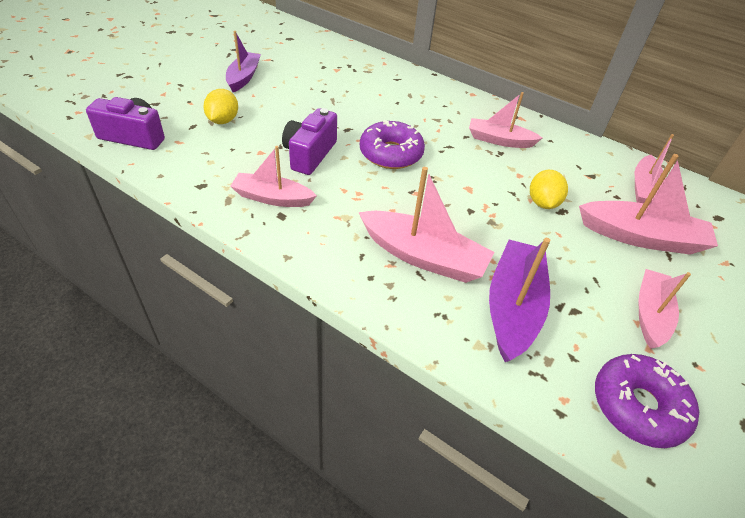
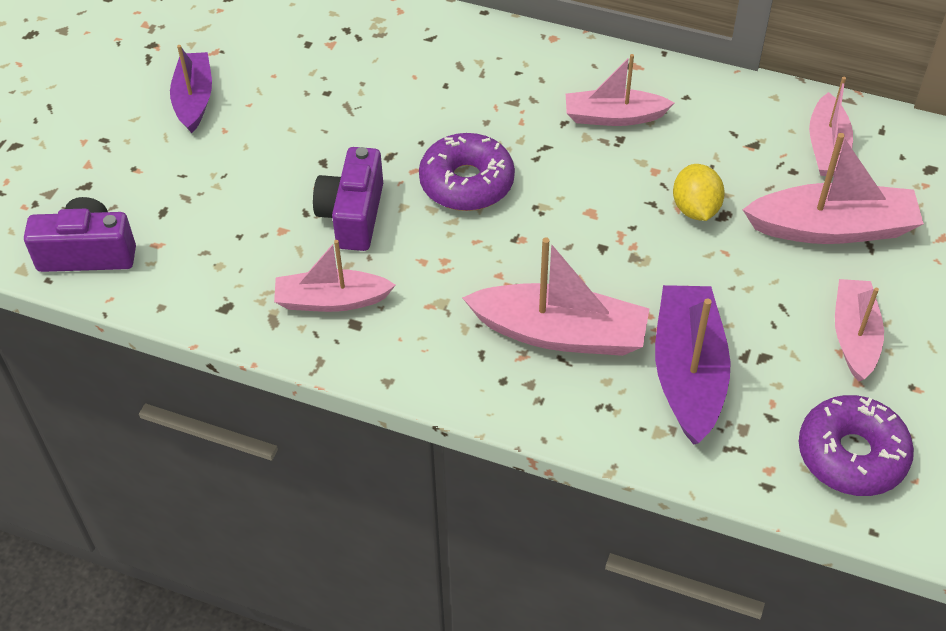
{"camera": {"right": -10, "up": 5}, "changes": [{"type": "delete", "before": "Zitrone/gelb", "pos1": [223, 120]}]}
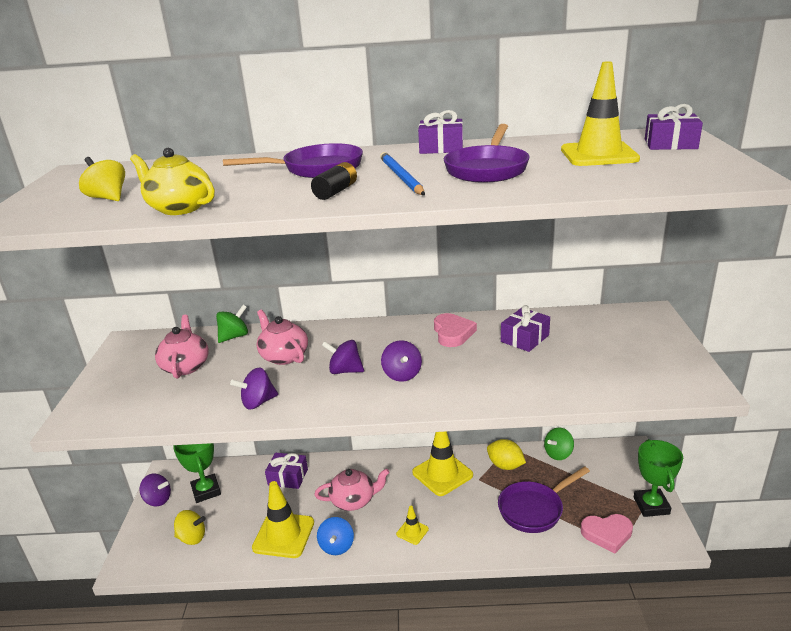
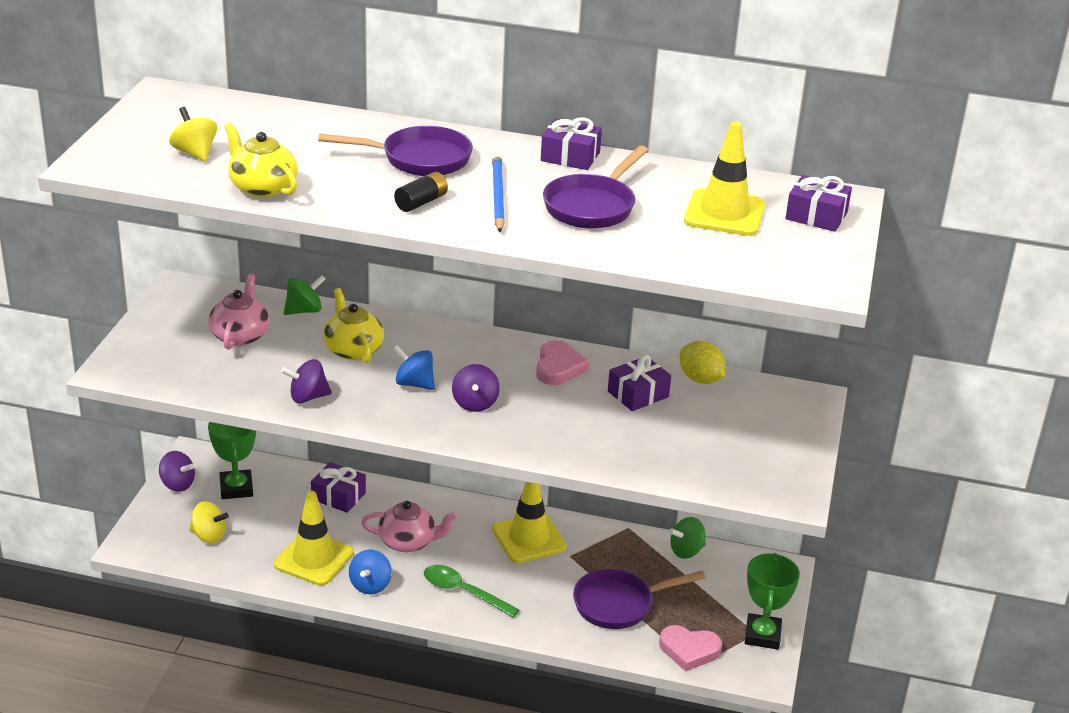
{"camera": {"right": 10, "up": 5}, "changes": [{"type": "recolor", "before": "Teekanne/rosa", "after": "Teekanne/gelb", "pos1": [283, 356], "pos2": [353, 349]}, {"type": "recolor", "before": "Kreisel/lila", "after": "Kreisel/blau", "pos1": [345, 371], "pos2": [414, 384]}, {"type": "replace", "before": "Leitkegel/gelb", "after": "Löffel/grün", "pos1": [412, 531], "pos2": [463, 592]}, {"type": "move", "before": "Zitrone/gelb", "pos1": [505, 465], "pos2": [700, 379]}]}
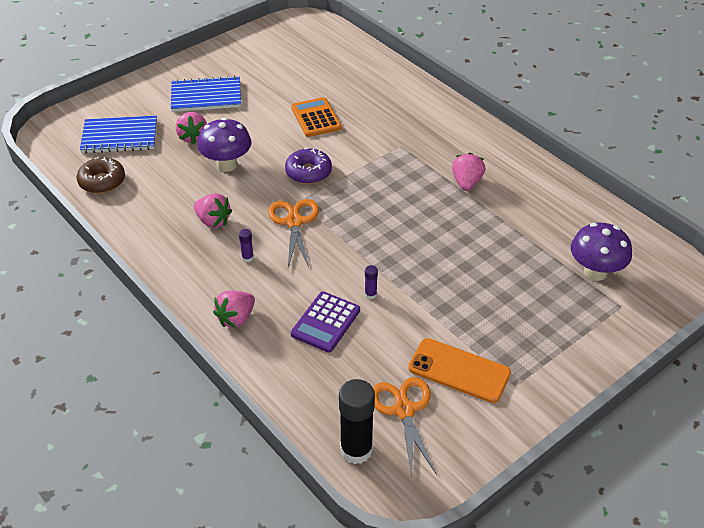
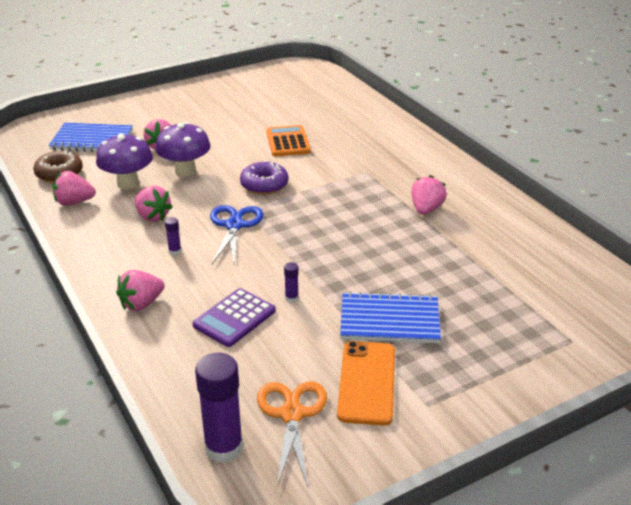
{"camera": {"right": 10, "up": -10}, "changes": [{"type": "move", "before": "Notizbuch/blau", "pos1": [206, 96], "pos2": [389, 320]}, {"type": "recolor", "before": "Schere/orange", "after": "Schere/blau", "pos1": [294, 222], "pos2": [234, 225]}, {"type": "recolor", "before": "Klebestift/schwarz", "after": "Klebestift/lila", "pos1": [356, 450], "pos2": [224, 448]}, {"type": "rotate", "before": "Handy/orange", "pos1": [459, 370], "pos2": [367, 382], "turn": 60}, {"type": "move", "before": "Pilz/lila", "pos1": [595, 272], "pos2": [128, 184]}, {"type": "insert", "after": "Erdbeere/rosa", "pos2": [74, 202]}]}
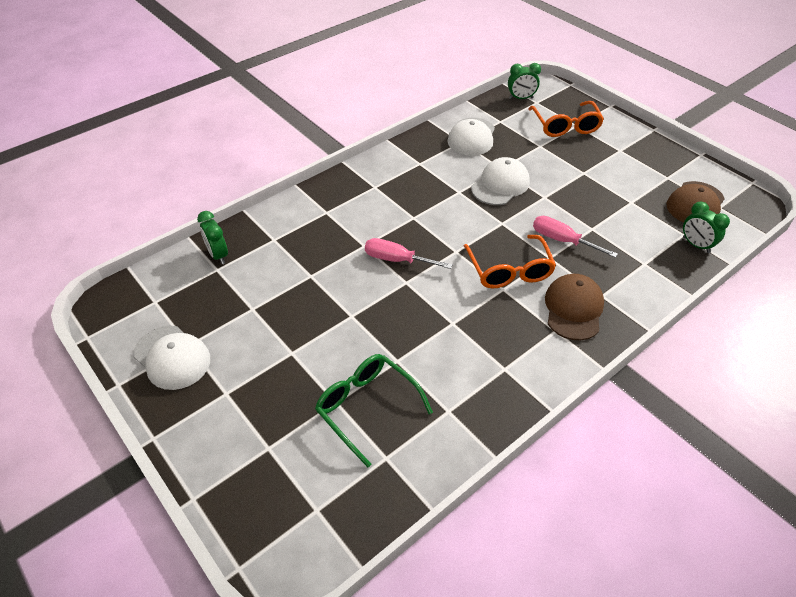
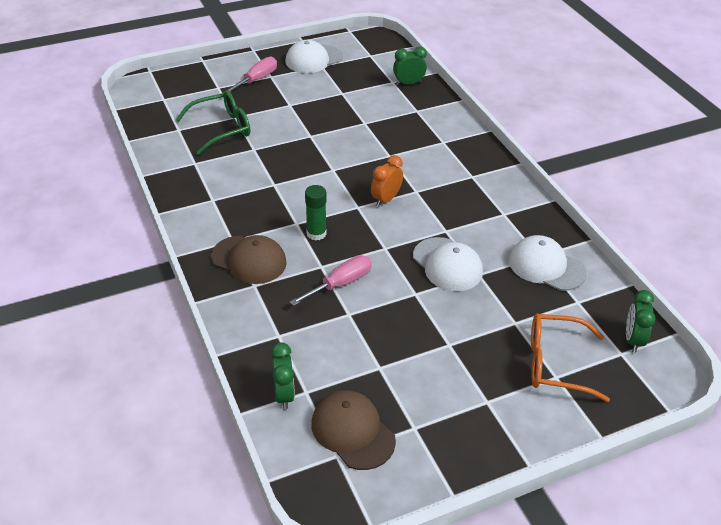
{"camera": {"right": 105, "up": -5}, "changes": [{"type": "move", "before": "Schraubenzieher/rosa", "pos1": [397, 260], "pos2": [257, 80]}, {"type": "replace", "before": "Brille/orange", "after": "Klebestift/grün", "pos1": [509, 271], "pos2": [316, 233]}, {"type": "rotate", "before": "Wecker/grün", "pos1": [696, 245], "pos2": [284, 394], "turn": 105}, {"type": "insert", "after": "Wecker/orange", "pos2": [386, 199]}]}
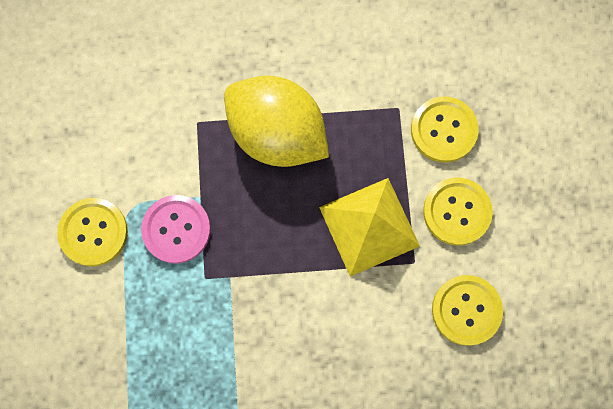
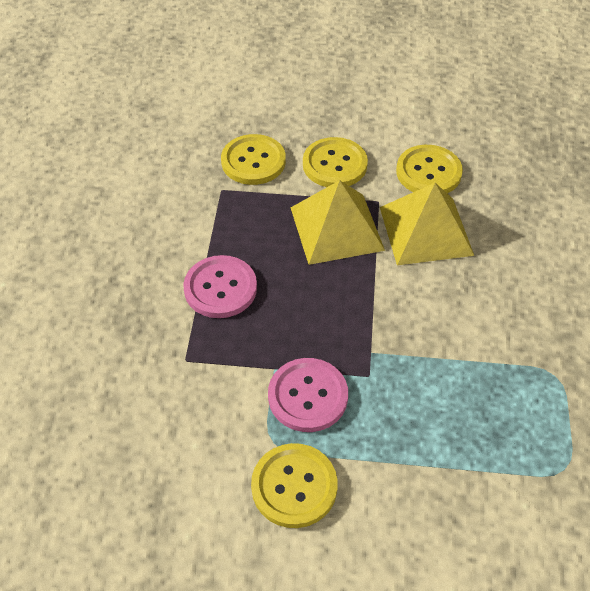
{"camera": {"right": -80, "up": -25}, "changes": [{"type": "replace", "before": "Zitrone/gelb", "after": "Knopf/rosa", "pos1": [277, 134], "pos2": [220, 288]}, {"type": "insert", "after": "Pyramide/gelb", "pos2": [425, 230]}]}
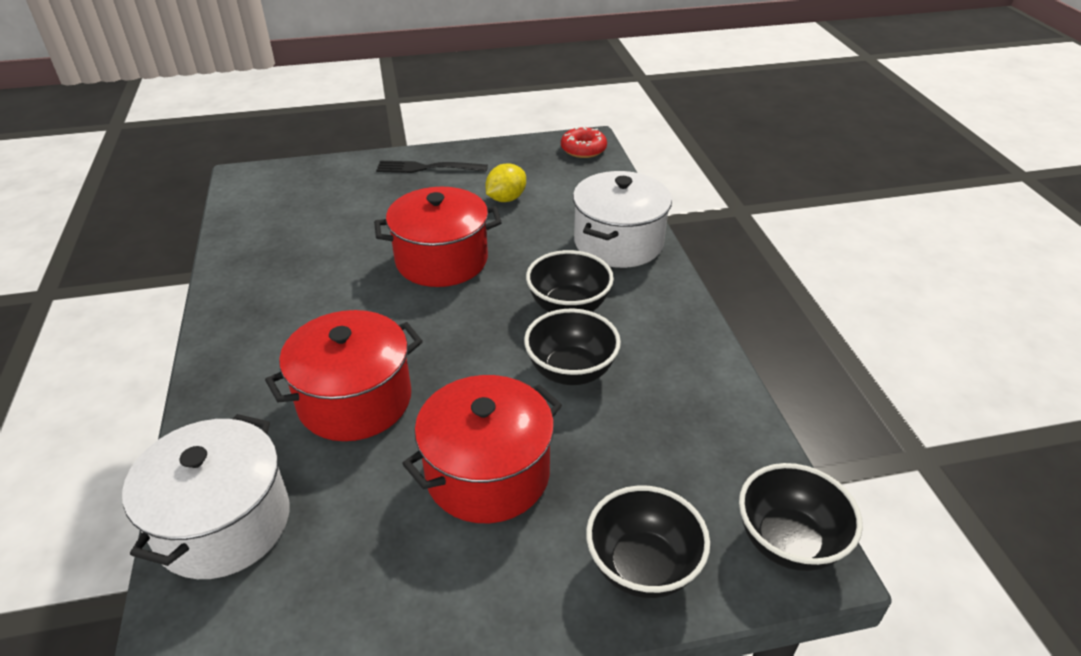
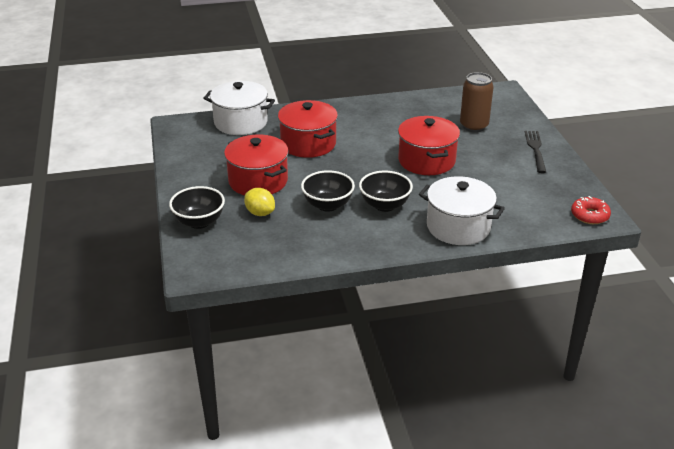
{"camera": {"right": 90, "up": -5}, "changes": [{"type": "move", "before": "Zitrone/gelb", "pos1": [506, 199], "pos2": [260, 213]}, {"type": "delete", "before": "Schüssel/schwarz", "pos1": [788, 542]}, {"type": "insert", "after": "Dose/braun", "pos2": [474, 126]}]}
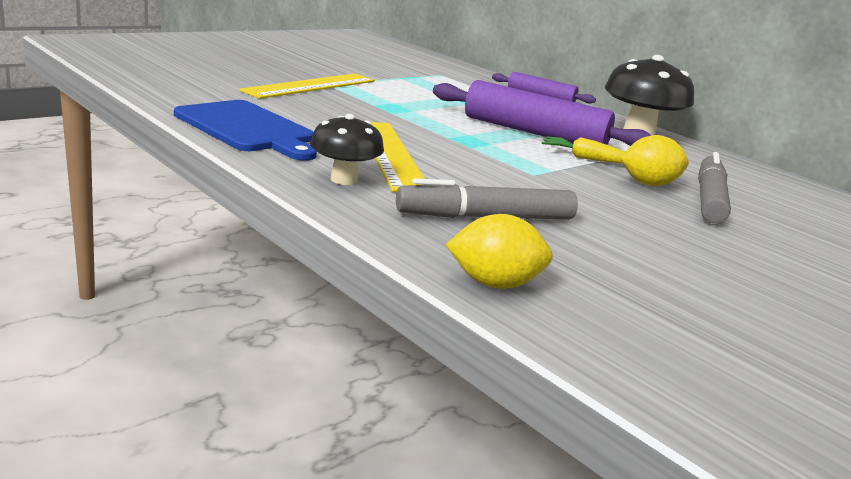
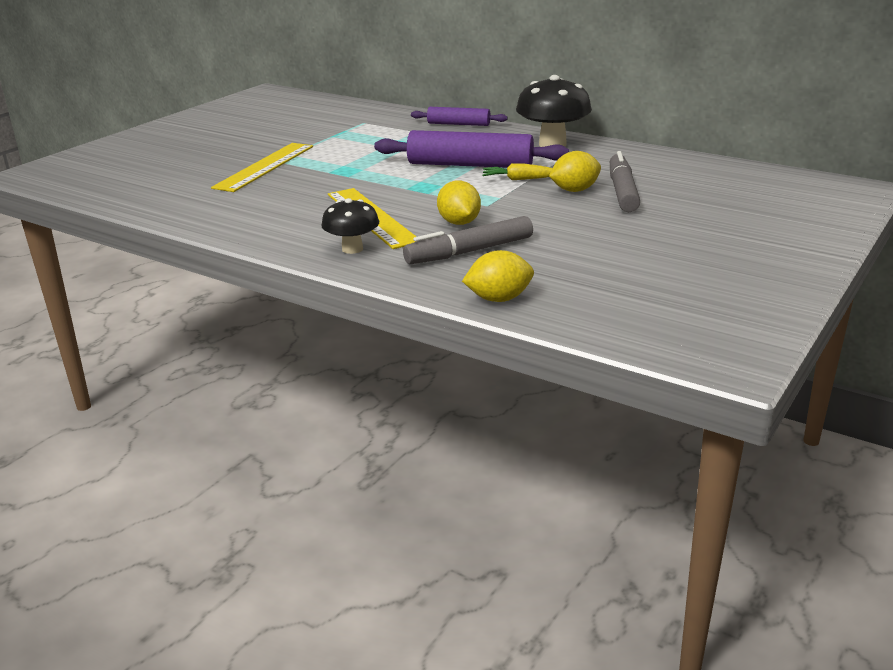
{"camera": {"right": -10, "up": 5}, "changes": [{"type": "delete", "before": "Schneidebrett/blau", "pos1": [248, 129]}, {"type": "insert", "after": "Zitrone/gelb", "pos2": [459, 223]}]}
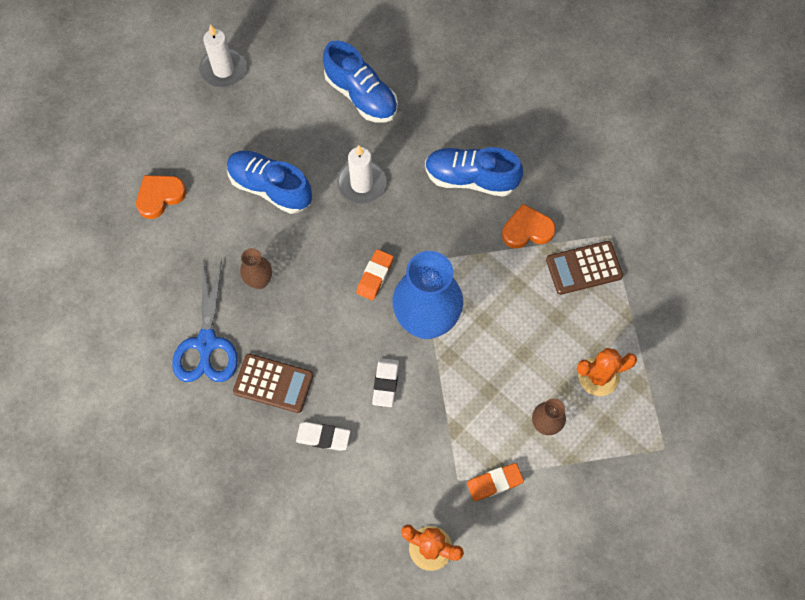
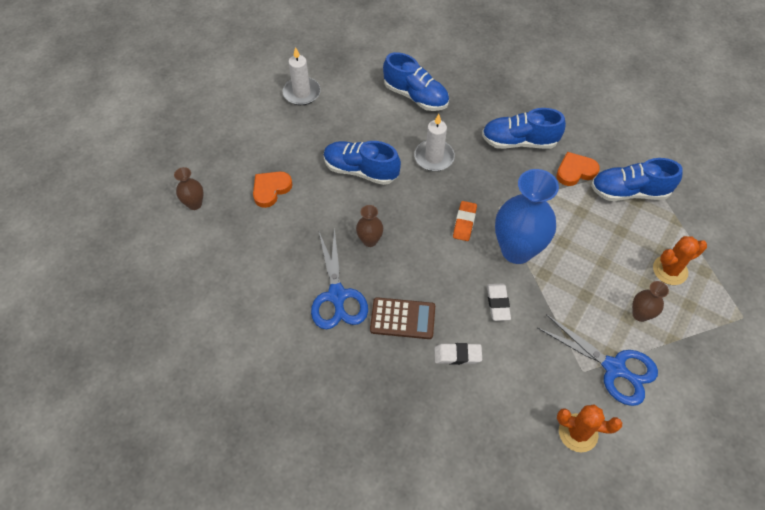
{"camera": {"right": -10, "up": -10}, "changes": [{"type": "replace", "before": "Radiergummi/orange", "after": "Schere/blau", "pos1": [494, 483], "pos2": [614, 368]}, {"type": "replace", "before": "Taschenrechner/braun", "after": "Schuh/blau", "pos1": [584, 268], "pos2": [629, 192]}, {"type": "insert", "after": "Vase/braun", "pos2": [194, 204]}]}
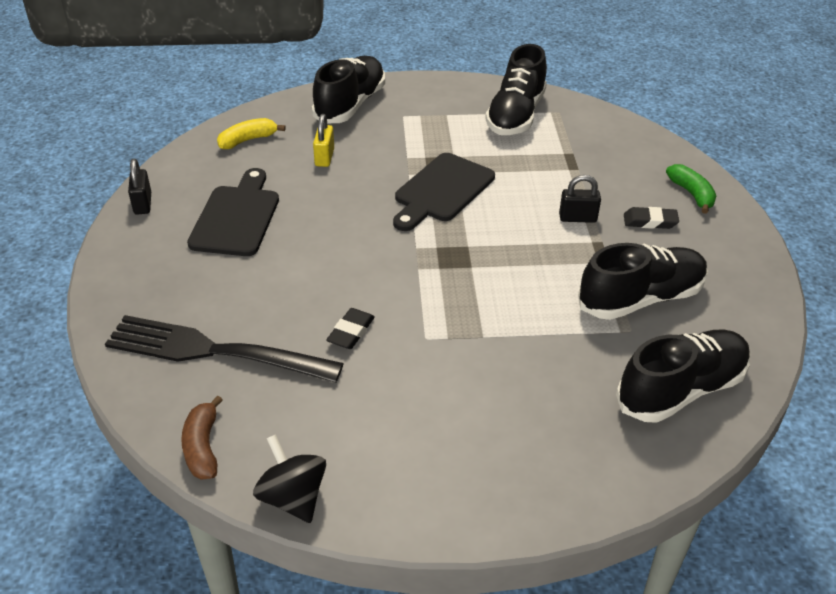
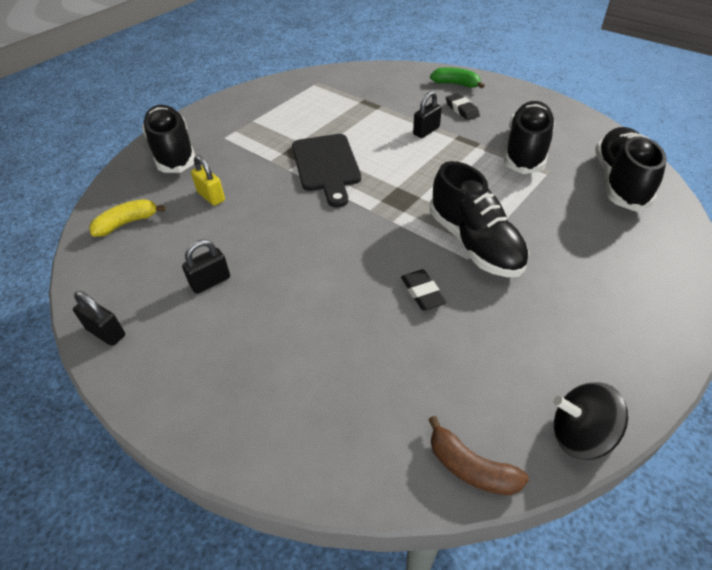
{"camera": {"right": -45, "up": 5}, "changes": [{"type": "delete", "before": "Gabel/schwarz", "pos1": [216, 351]}, {"type": "replace", "before": "Schneidebrett/schwarz", "after": "Vorhängeschloss/schwarz", "pos1": [237, 217], "pos2": [210, 282]}, {"type": "rotate", "before": "Banane/gelb", "pos1": [248, 140], "pos2": [127, 223], "turn": 45}, {"type": "move", "before": "Schuh/schwarz", "pos1": [515, 115], "pos2": [474, 243]}, {"type": "rotate", "before": "Radiergummi/schwarz", "pos1": [650, 221], "pos2": [462, 110], "turn": -75}]}
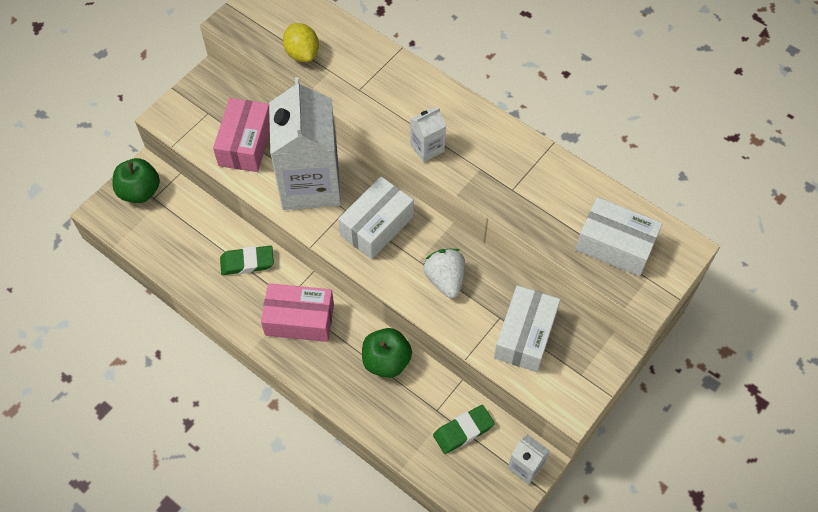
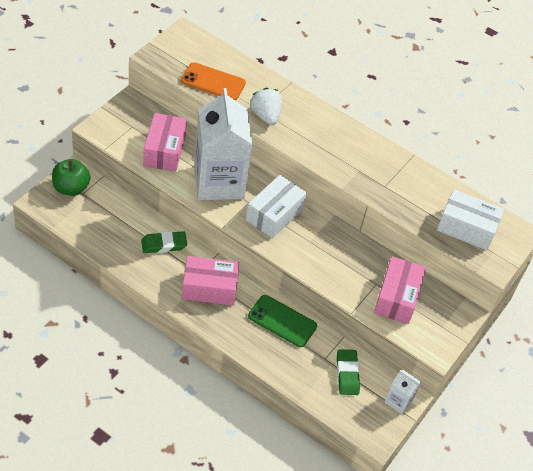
{"camera": {"right": -10, "up": -10}, "changes": [{"type": "replace", "before": "Zitrone/gelb", "after": "Handy/orange", "pos1": [302, 53], "pos2": [213, 82]}, {"type": "replace", "before": "Apfel/grün", "after": "Handy/grün", "pos1": [386, 361], "pos2": [282, 321]}, {"type": "delete", "before": "Getränkekarton/weiß", "pos1": [427, 148]}, {"type": "move", "before": "Erdbeere/weiß", "pos1": [445, 279], "pos2": [265, 116]}, {"type": "rotate", "before": "Radiergummi/grün", "pos1": [463, 431], "pos2": [347, 374], "turn": -60}, {"type": "recolor", "before": "Schachtel/weiß", "after": "Schachtel/rosa", "pos1": [525, 335], "pos2": [397, 298]}]}
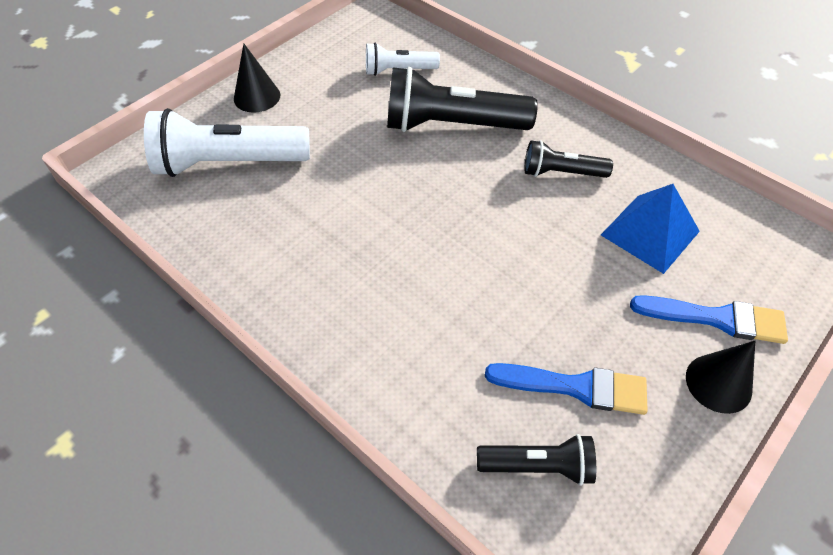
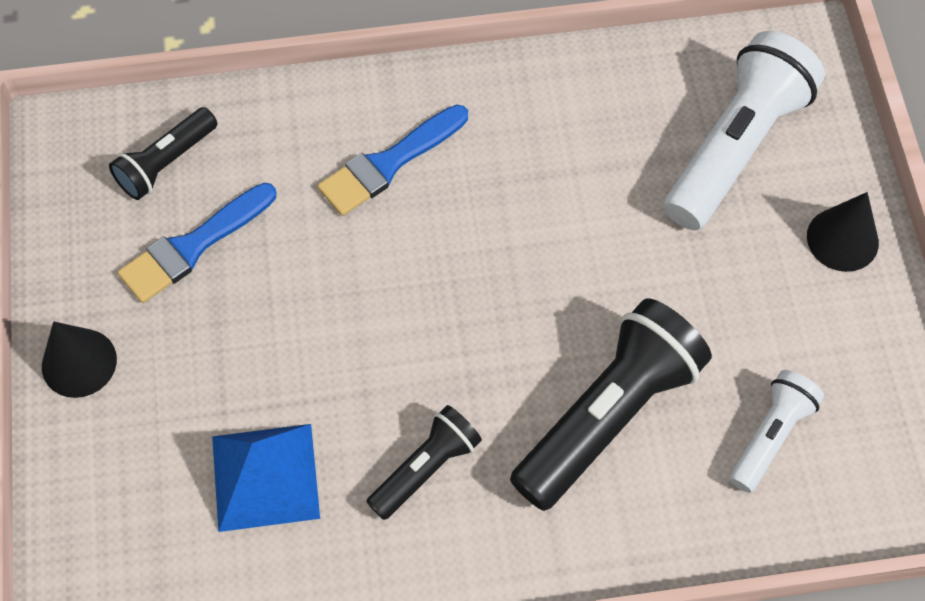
{"camera": {"right": 130, "up": 10}, "changes": [{"type": "move", "before": "Pinsel/blau", "pos1": [716, 318], "pos2": [388, 164]}]}
